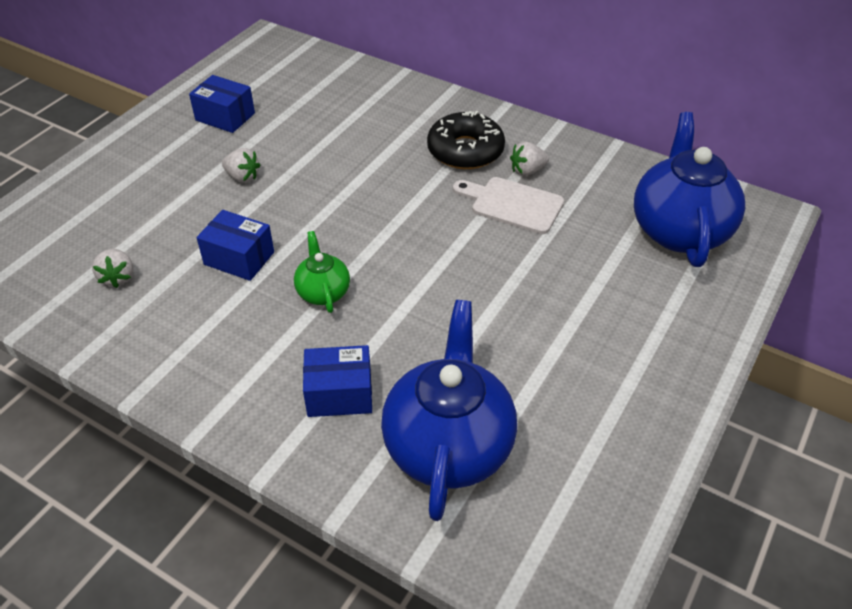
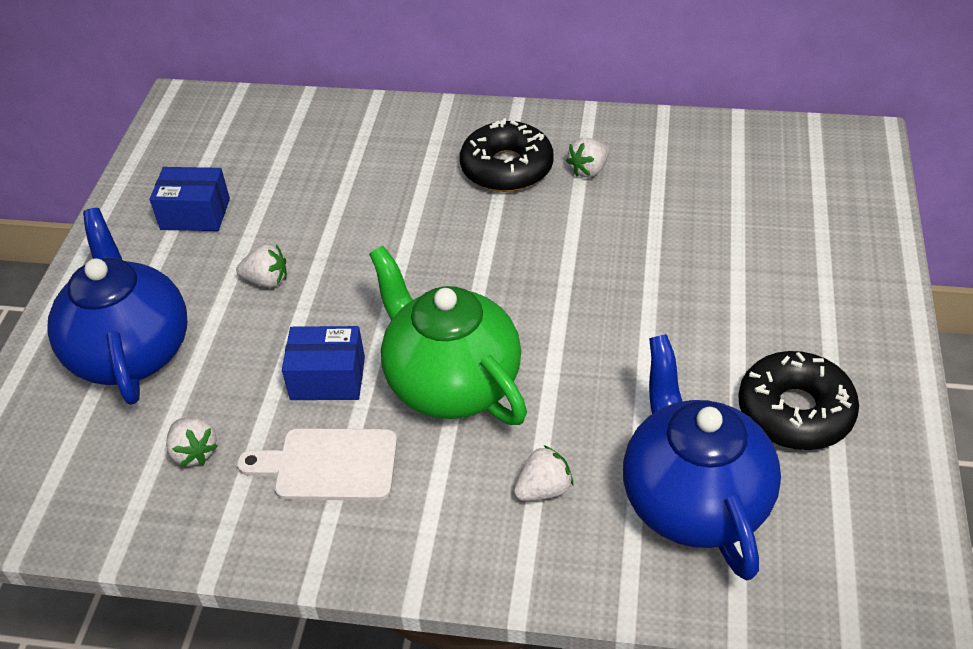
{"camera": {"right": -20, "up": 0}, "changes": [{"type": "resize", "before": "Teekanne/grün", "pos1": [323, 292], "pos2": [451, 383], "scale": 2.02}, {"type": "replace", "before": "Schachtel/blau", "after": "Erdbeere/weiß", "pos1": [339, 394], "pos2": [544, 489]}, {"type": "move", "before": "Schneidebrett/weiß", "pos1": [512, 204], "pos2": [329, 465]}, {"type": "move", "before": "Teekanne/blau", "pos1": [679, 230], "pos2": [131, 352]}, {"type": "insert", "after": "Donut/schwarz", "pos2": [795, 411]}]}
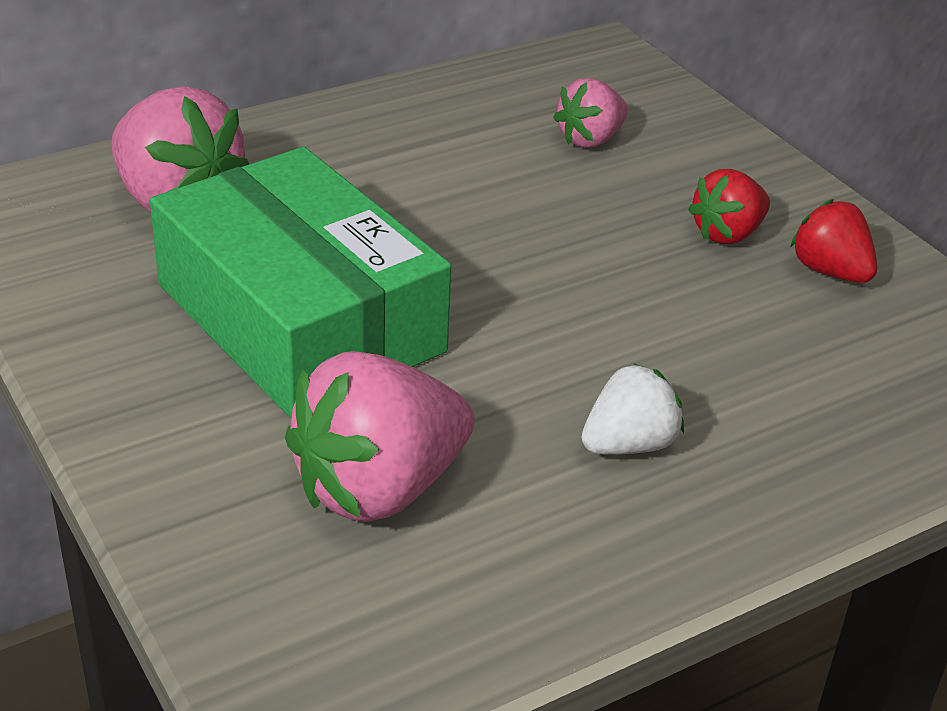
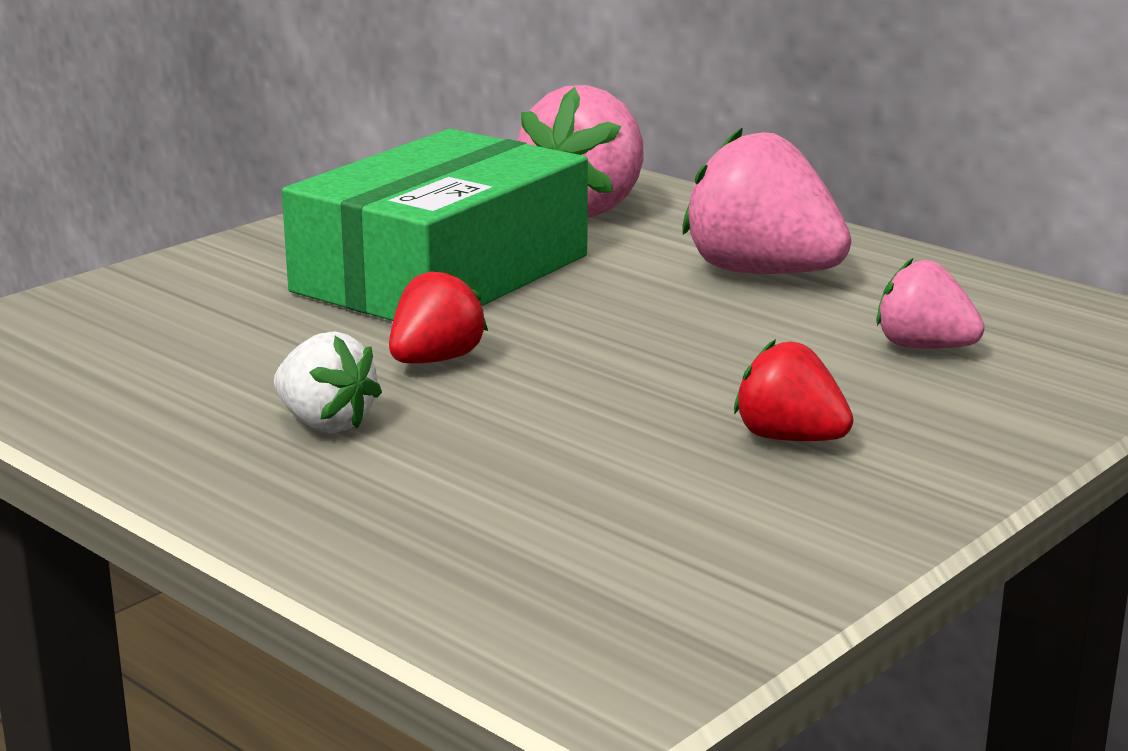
{"camera": {"right": 75, "up": -15}, "changes": [{"type": "move", "before": "Erdbeere/rosa", "pos1": [379, 488], "pos2": [762, 273]}, {"type": "move", "before": "Erdbeere/rot", "pos1": [830, 271], "pos2": [435, 360]}]}
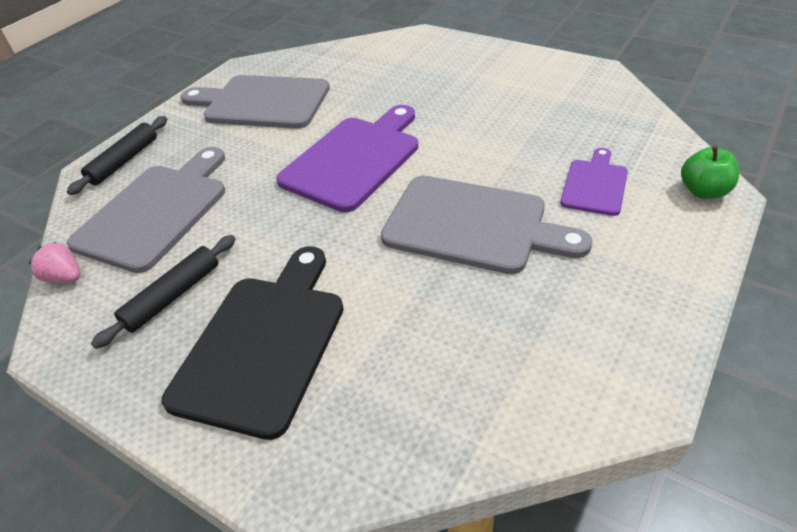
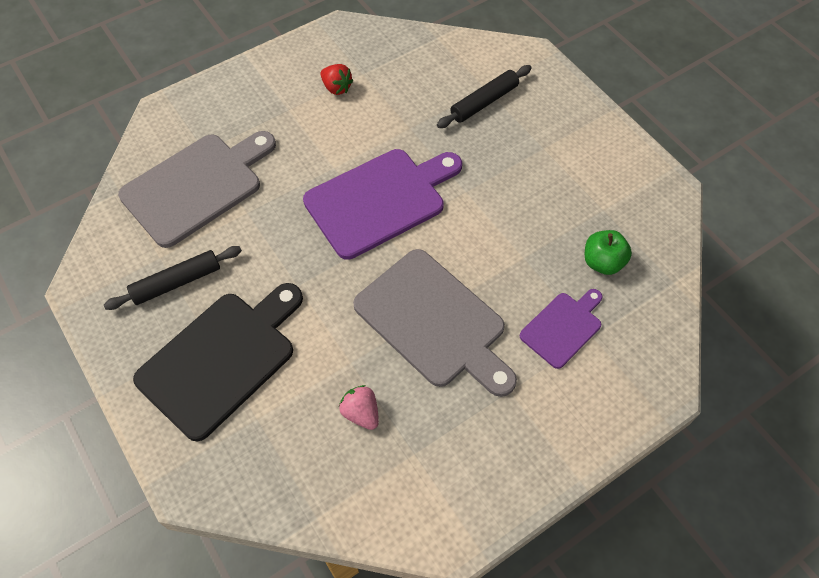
{"camera": {"right": 20, "up": 15}, "changes": [{"type": "move", "before": "Erdbeere/rosa", "pos1": [65, 277], "pos2": [361, 413]}, {"type": "move", "before": "Nudelholz/schwarz", "pos1": [124, 161], "pos2": [484, 102]}, {"type": "replace", "before": "Schneidebrett/grau", "after": "Erdbeere/rot", "pos1": [261, 102], "pos2": [336, 88]}, {"type": "move", "before": "Apfel/grün", "pos1": [703, 191], "pos2": [602, 262]}]}
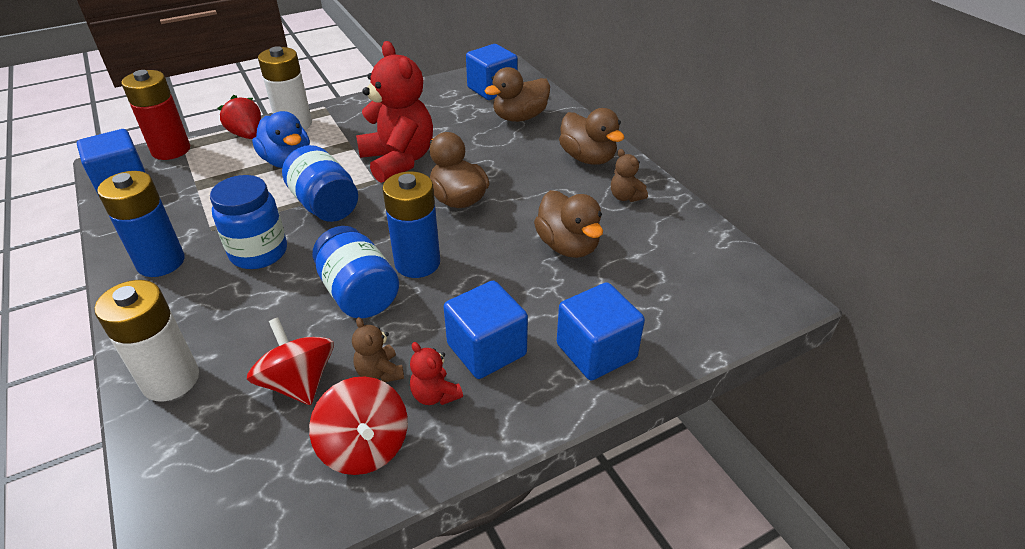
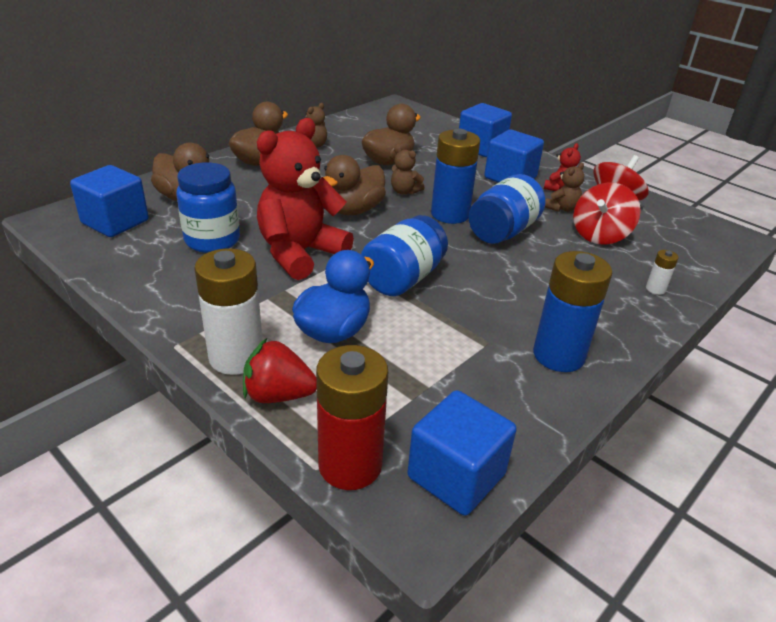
{"camera": {"right": -110, "up": -5}, "changes": [{"type": "resize", "before": "Batterie/weiß", "pos1": [171, 380], "pos2": [655, 289], "scale": 0.44}, {"type": "move", "before": "Einmachglas/blau", "pos1": [259, 253], "pos2": [212, 240]}, {"type": "rotate", "before": "Erdbeere/rot", "pos1": [247, 135], "pos2": [278, 395], "turn": 60}, {"type": "insert", "after": "Teddybär/braun", "pos2": [404, 191]}]}
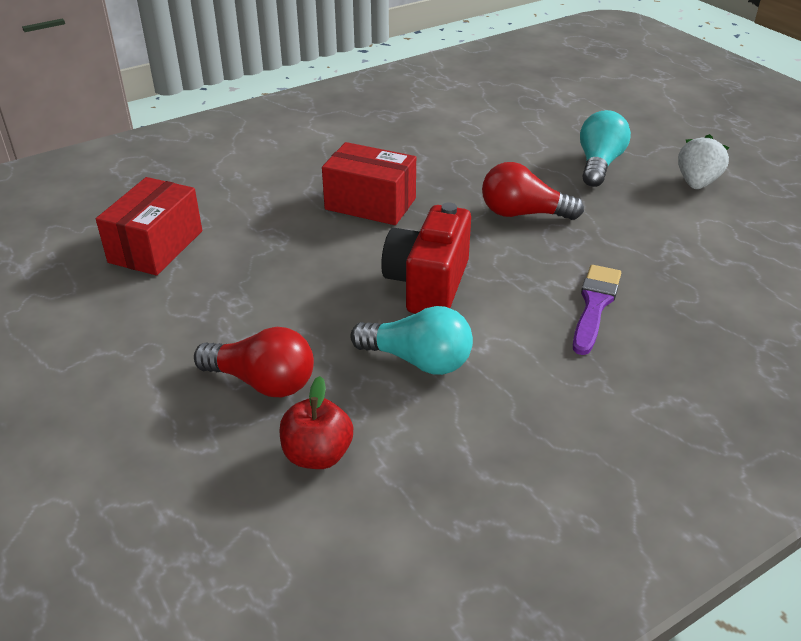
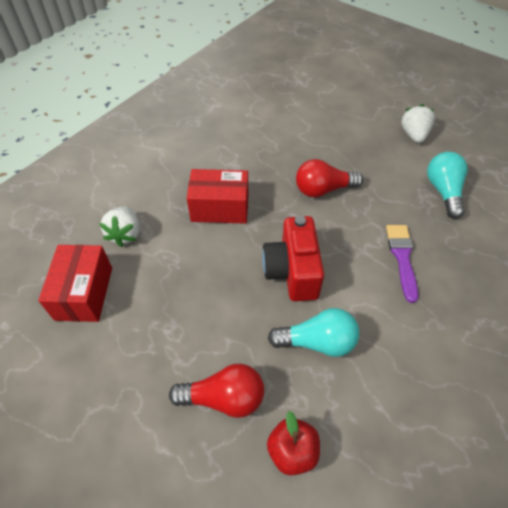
{"camera": {"right": -20, "up": 15}, "changes": [{"type": "move", "before": "Glühbirne/türkis", "pos1": [599, 164], "pos2": [443, 191]}, {"type": "insert", "after": "Erdbeere/weiß", "pos2": [125, 234]}]}
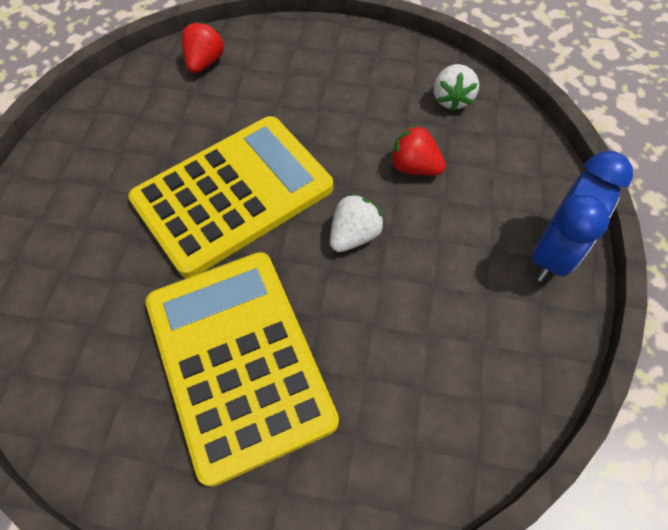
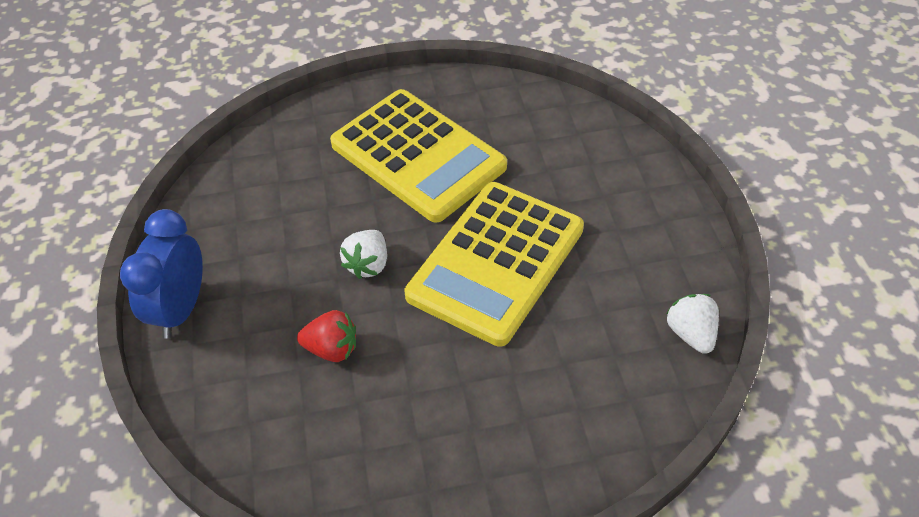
{"camera": {"right": 160, "up": -10}, "changes": [{"type": "delete", "before": "Erdbeere/rot", "pos1": [205, 62]}, {"type": "move", "before": "Erdbeere/weiß", "pos1": [451, 99], "pos2": [691, 334]}]}
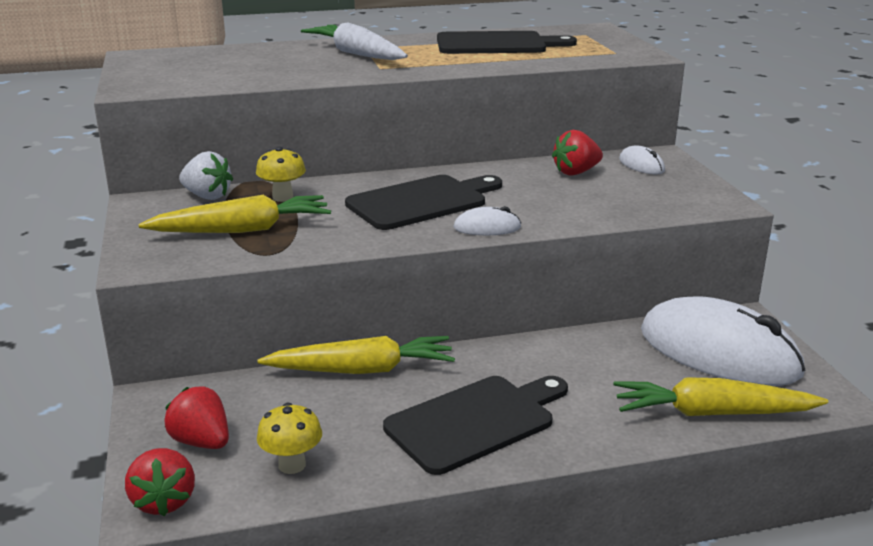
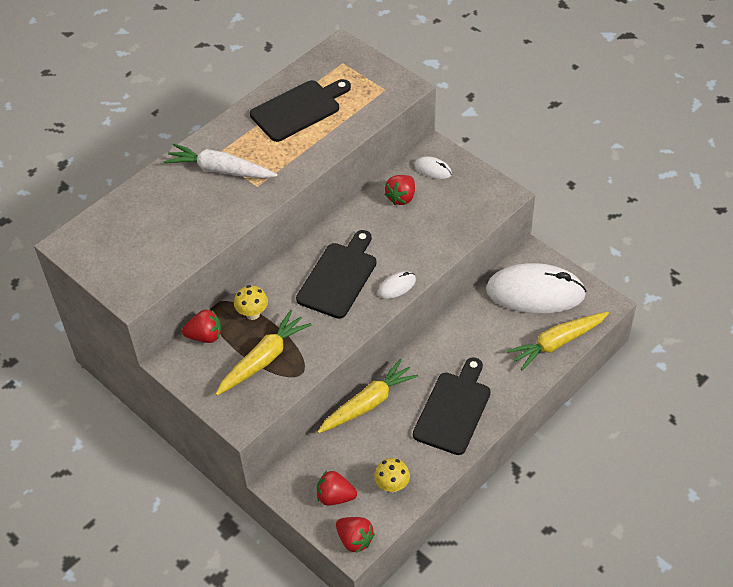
{"camera": {"right": -30, "up": 25}, "changes": [{"type": "recolor", "before": "Erdbeere/weiß", "after": "Erdbeere/rot", "pos1": [207, 196], "pos2": [205, 336]}]}
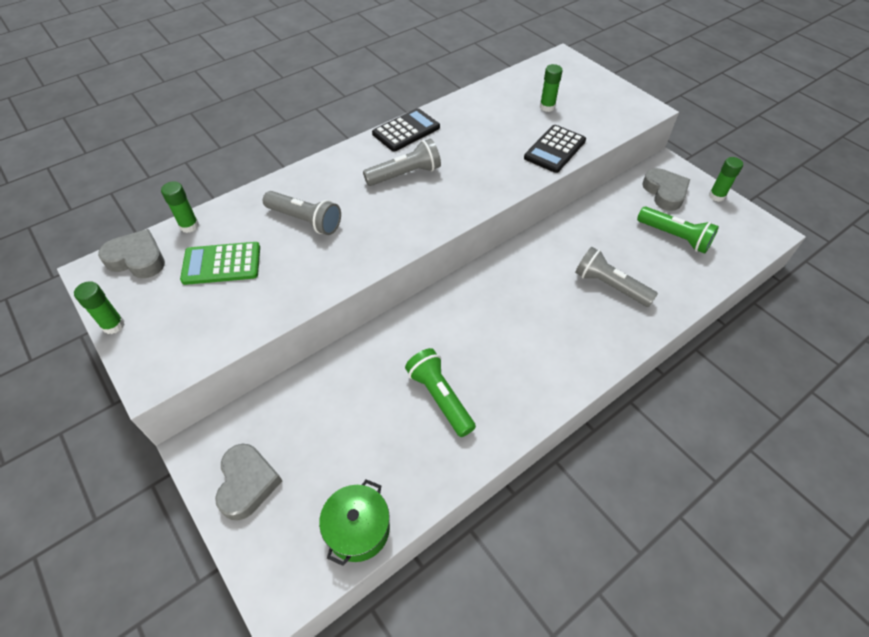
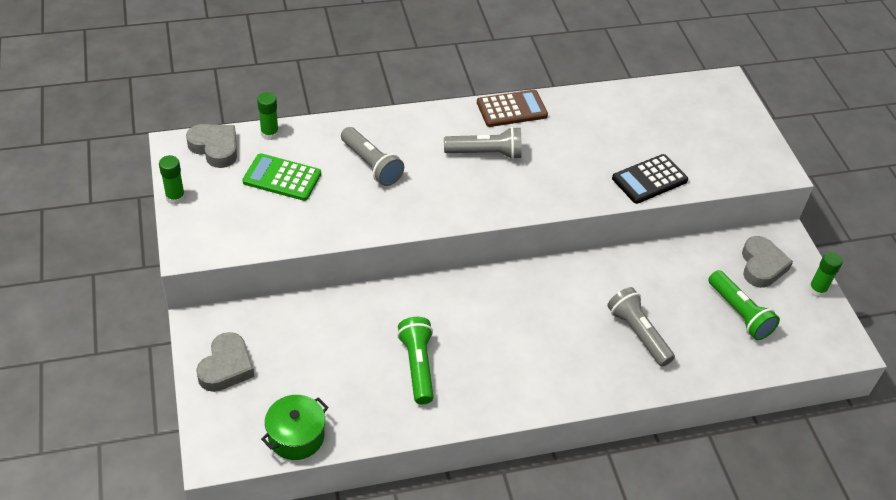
{"camera": {"right": 20, "up": -5}, "changes": [{"type": "recolor", "before": "Taschenrechner/schwarz", "after": "Taschenrechner/braun", "pos1": [406, 131], "pos2": [511, 109]}, {"type": "delete", "before": "Klebestift/grün", "pos1": [547, 107]}]}
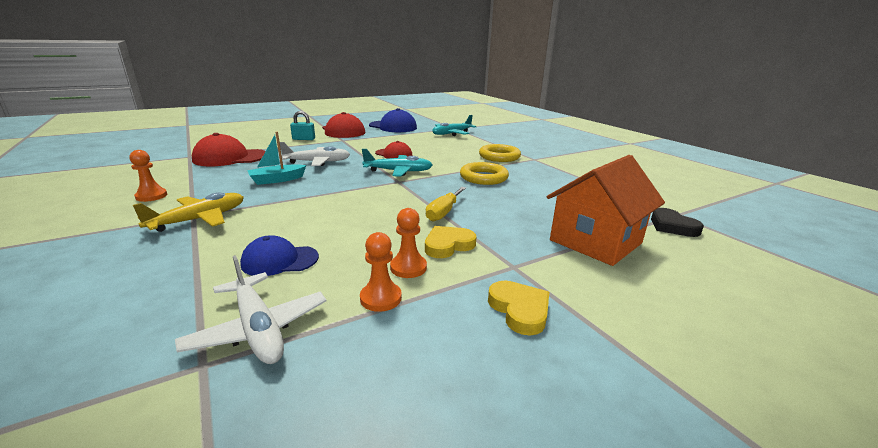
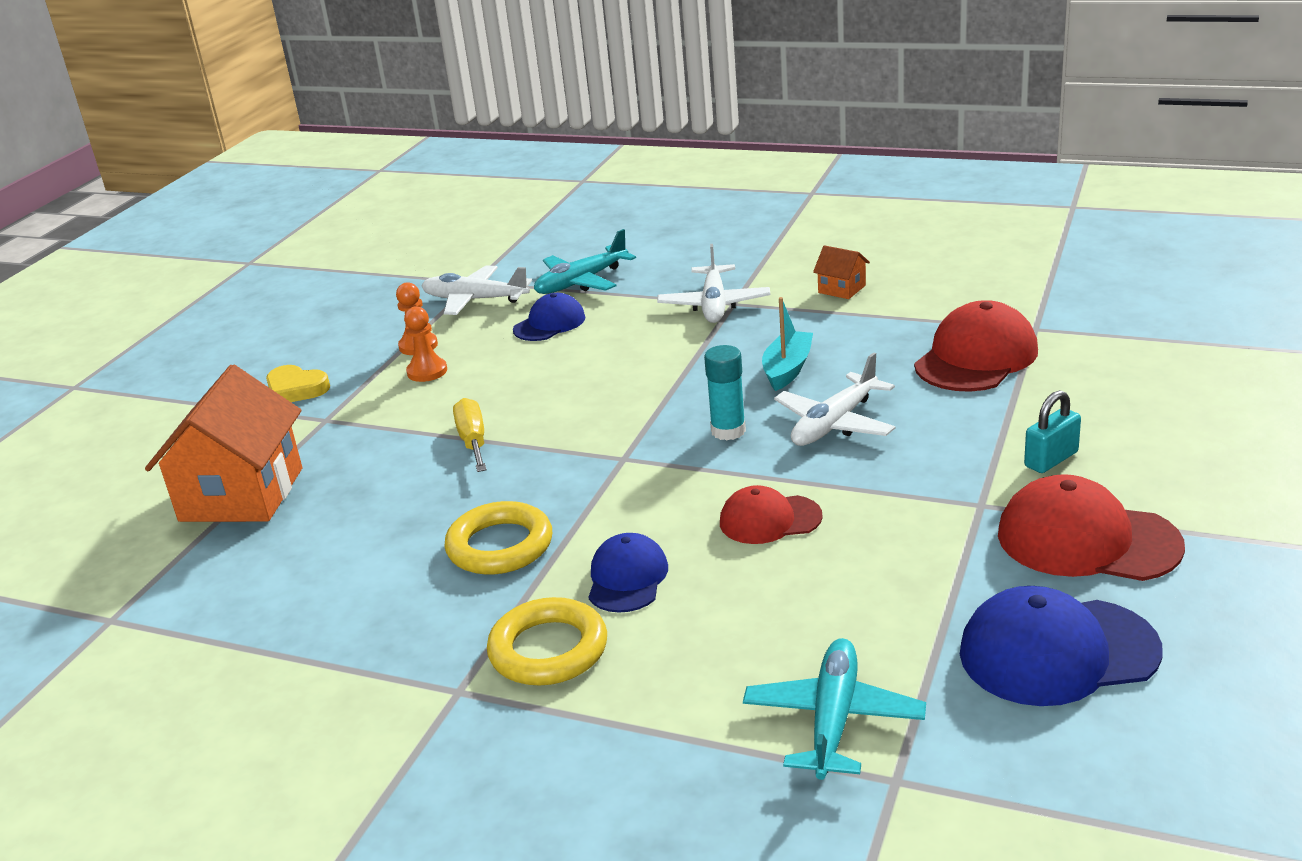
{"camera": {"right": 145, "up": 5}, "changes": [{"type": "replace", "before": "Bauer/orange", "after": "Haus/orange", "pos1": [151, 196], "pos2": [842, 289]}, {"type": "recolor", "before": "Flugzeug/gelb", "after": "Flugzeug/weiß", "pos1": [199, 219], "pos2": [714, 305]}, {"type": "move", "before": "Flugzeug/türkis", "pos1": [398, 171], "pos2": [581, 282]}, {"type": "delete", "before": "Herz/gelb", "pos1": [448, 245]}, {"type": "delete", "before": "Herz/schwarz", "pos1": [672, 226]}, {"type": "insert", "after": "Kappe/blau", "pos2": [627, 578]}, {"type": "insert", "after": "Klebestift/türkis", "pos2": [728, 431]}]}
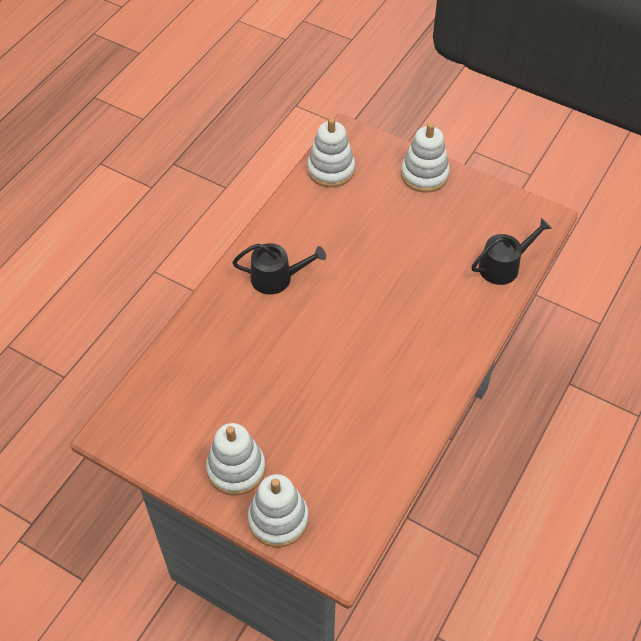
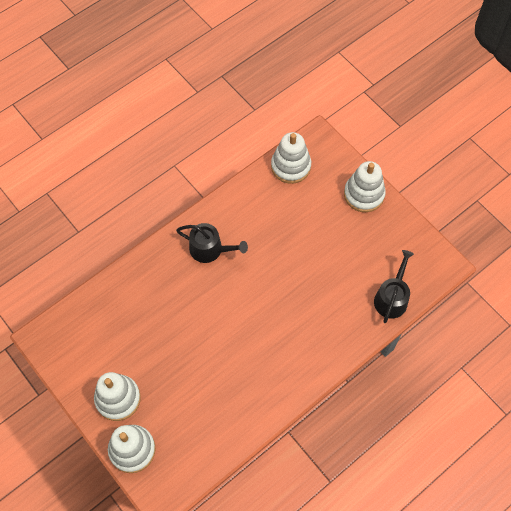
{"camera": {"right": 20, "up": 10}, "changes": [{"type": "rotate", "before": "Gießkanne/schwarz", "pos1": [503, 266], "pos2": [392, 298], "turn": -60}]}
